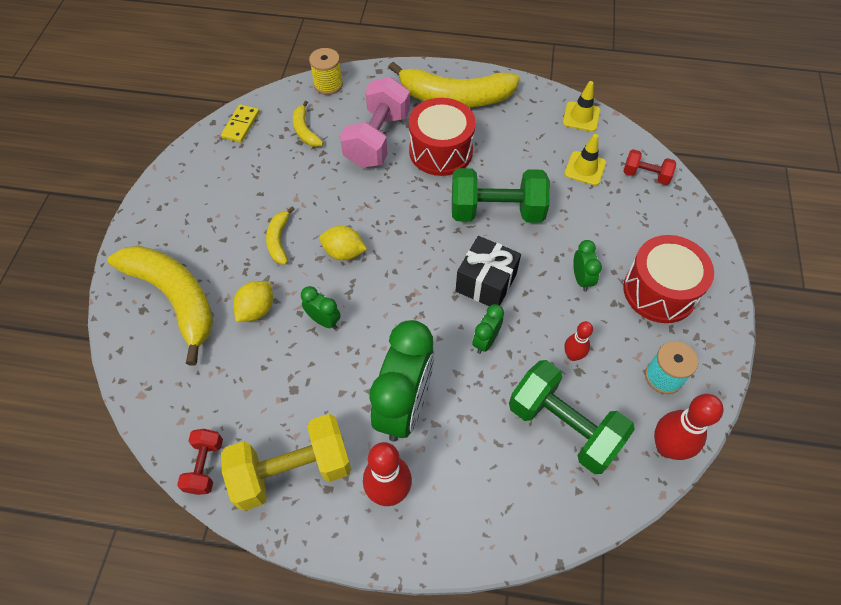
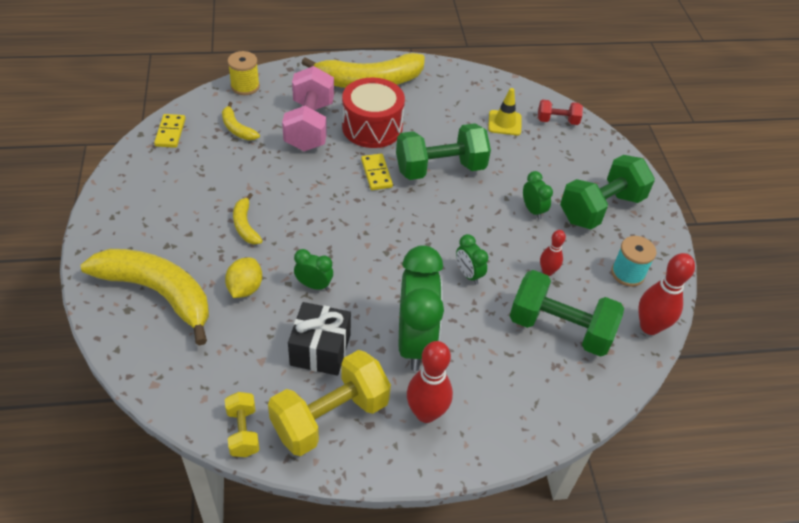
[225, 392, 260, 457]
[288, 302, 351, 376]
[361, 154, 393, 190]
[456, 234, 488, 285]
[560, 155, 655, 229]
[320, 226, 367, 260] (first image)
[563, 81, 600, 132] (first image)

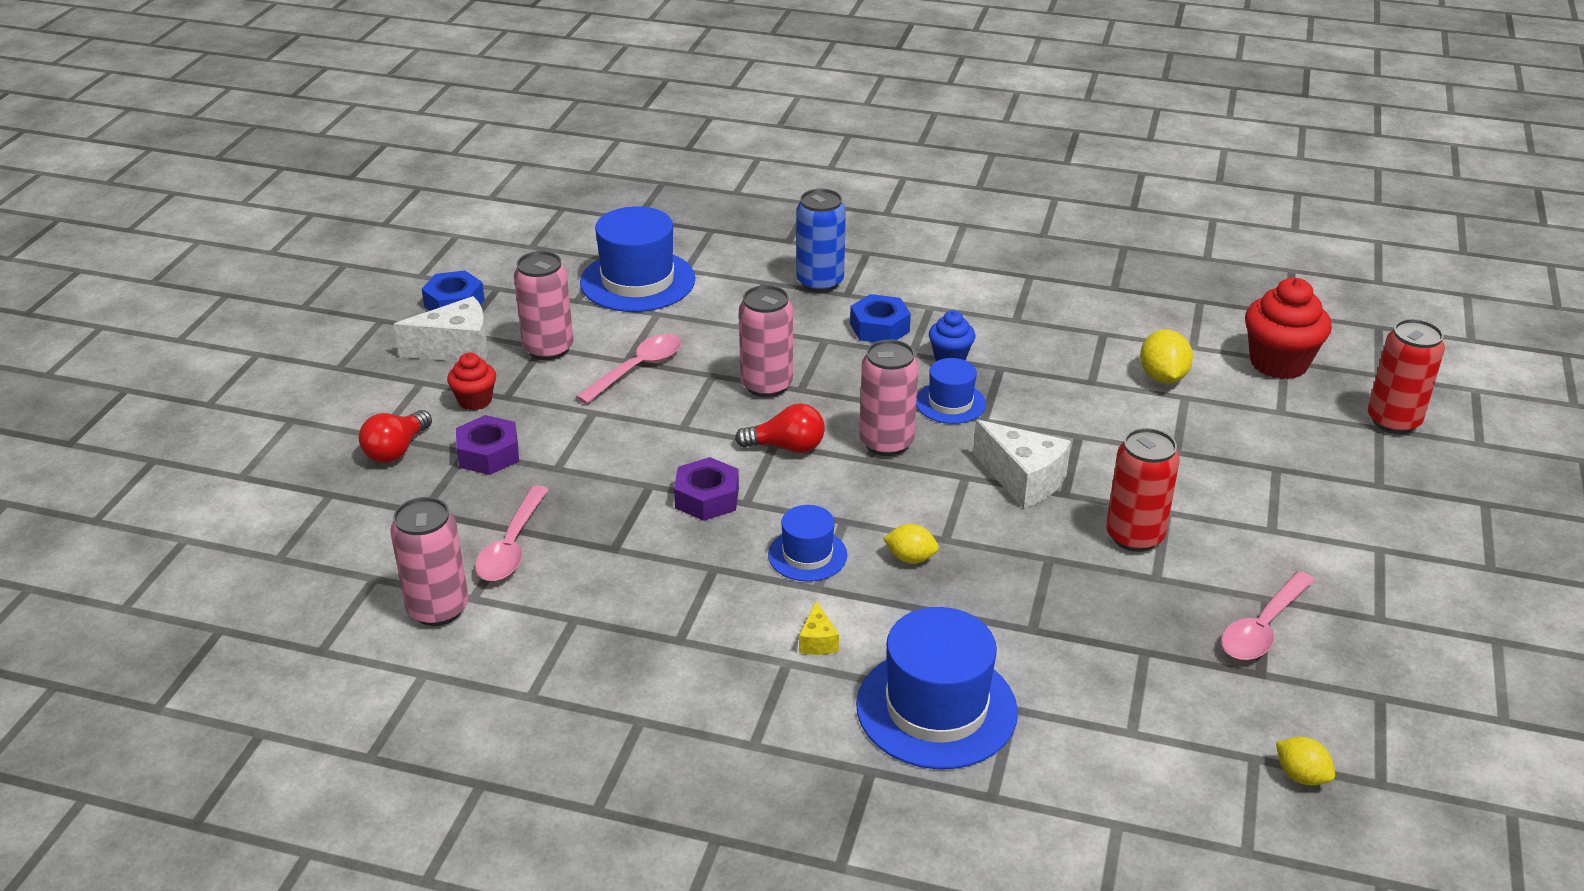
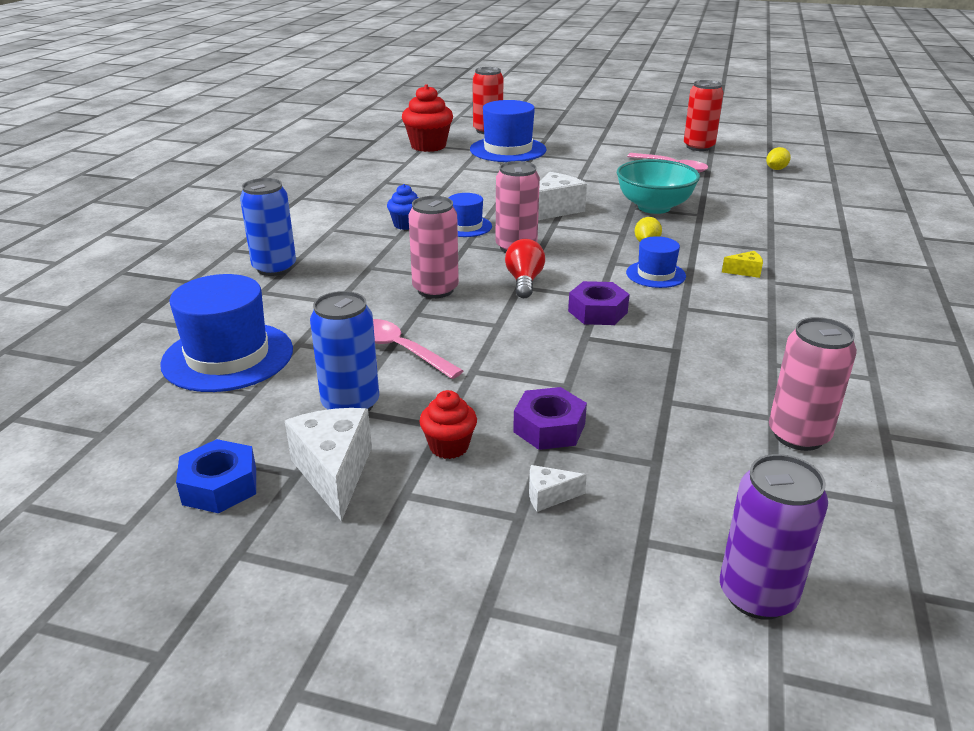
[310, 291, 379, 412]
[470, 100, 547, 162]
[529, 465, 587, 512]
[617, 159, 700, 214]
[684, 80, 723, 151]
[720, 454, 828, 619]
[475, 486, 549, 581] (first image)
[850, 294, 911, 342] (first image)
[1140, 329, 1193, 383] (first image)

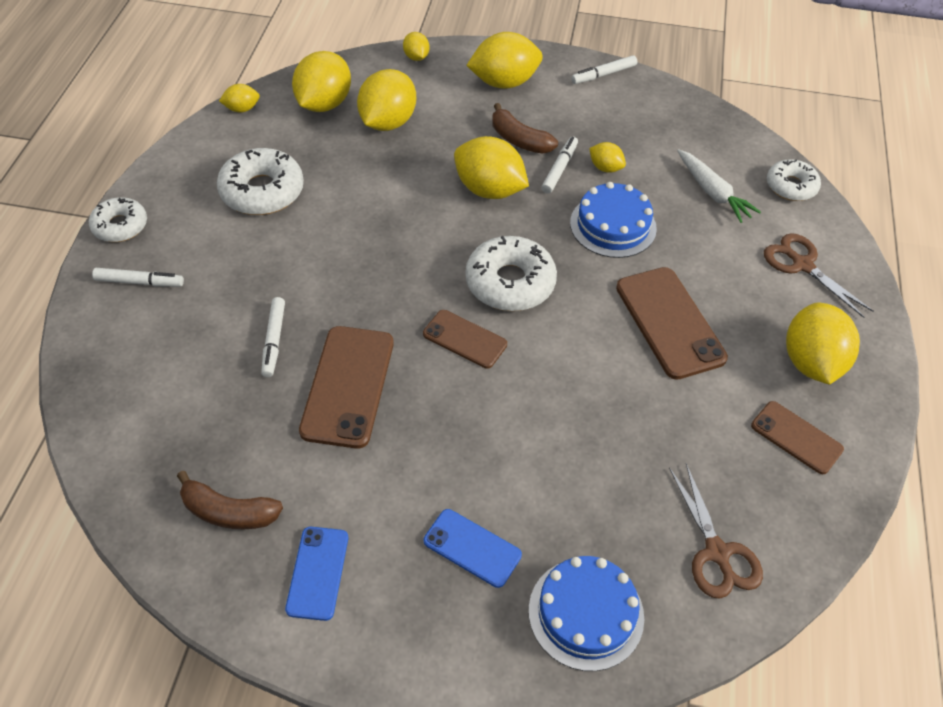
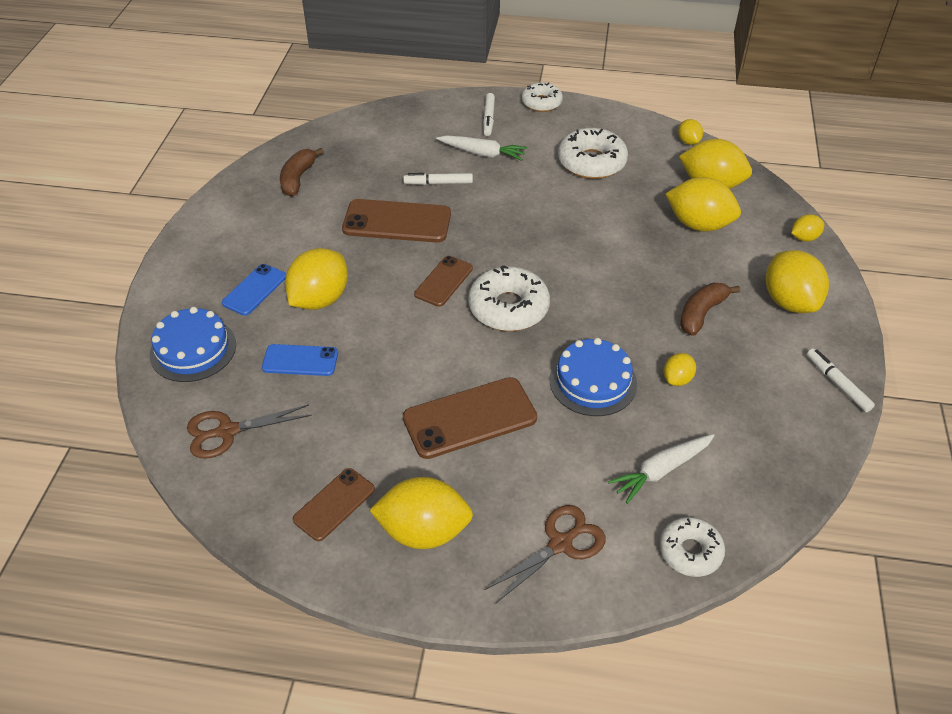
[262, 344, 338, 376]
[285, 248, 348, 310]
[436, 135, 527, 161]
[541, 137, 578, 194] (first image)

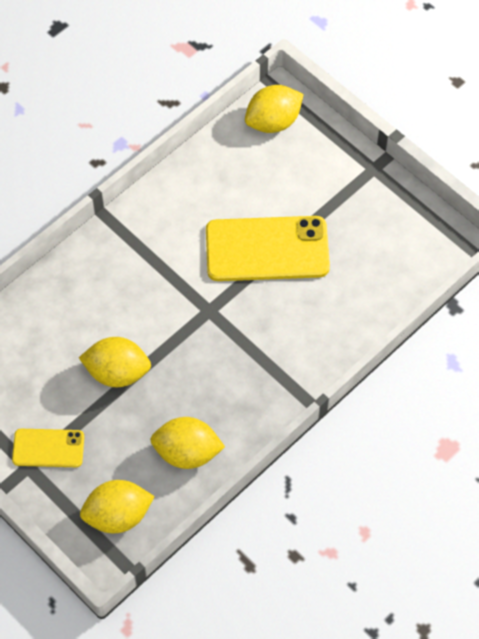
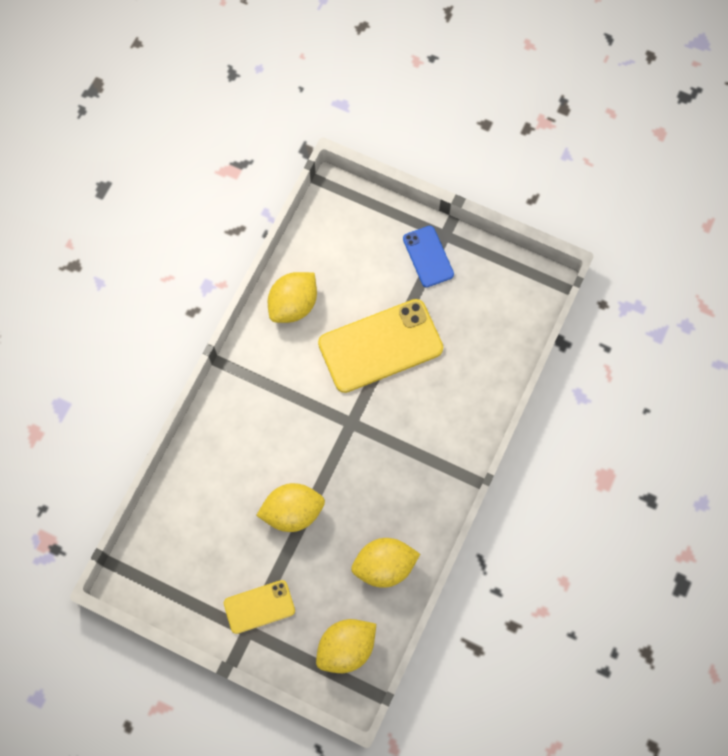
[268, 272, 317, 323]
[403, 226, 454, 287]

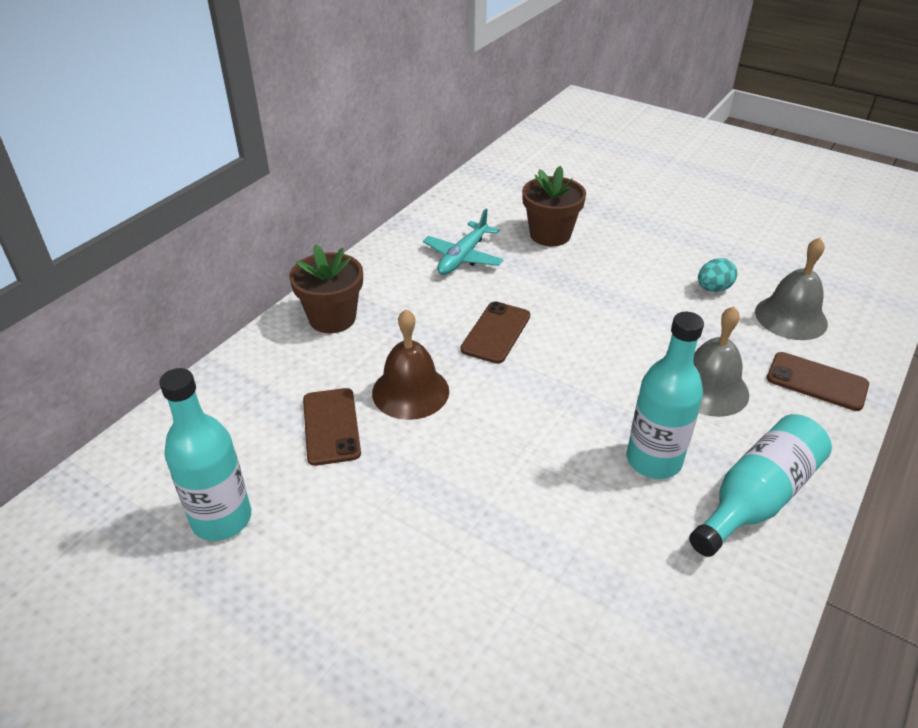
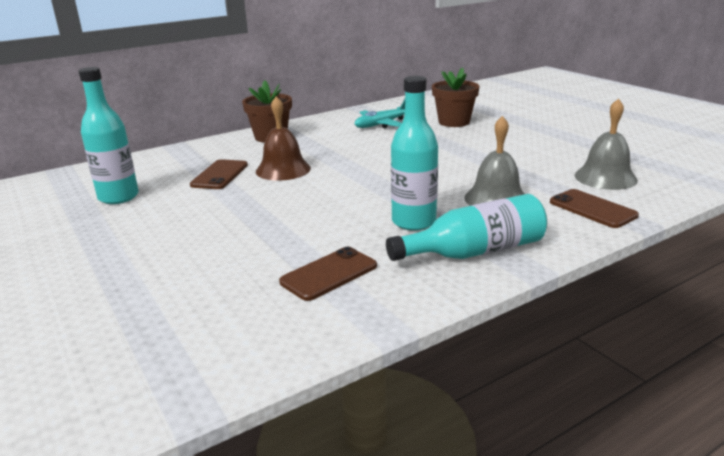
[279, 247, 377, 301]
[698, 258, 737, 292] (first image)

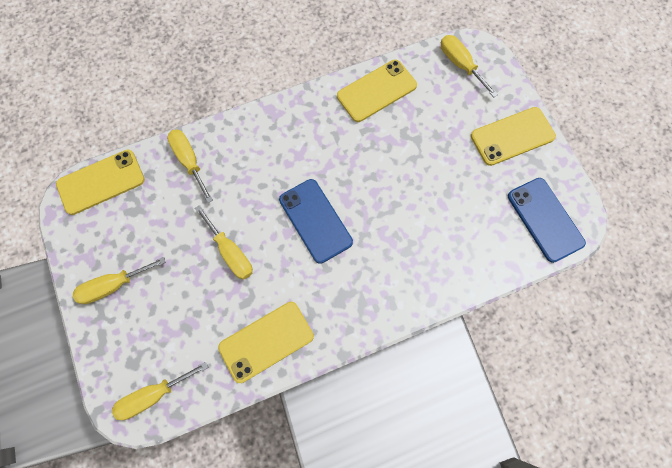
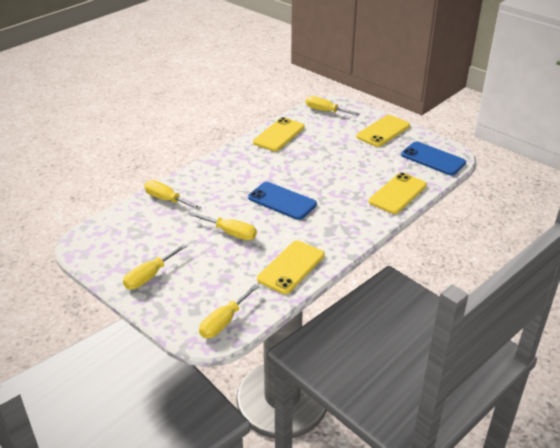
[369, 172, 427, 214]

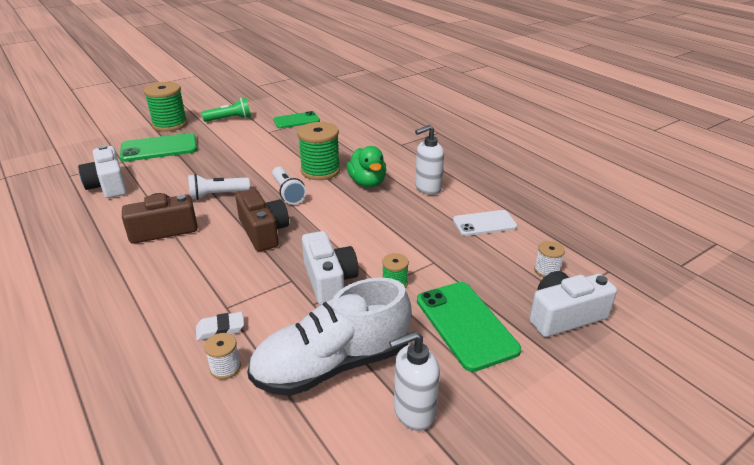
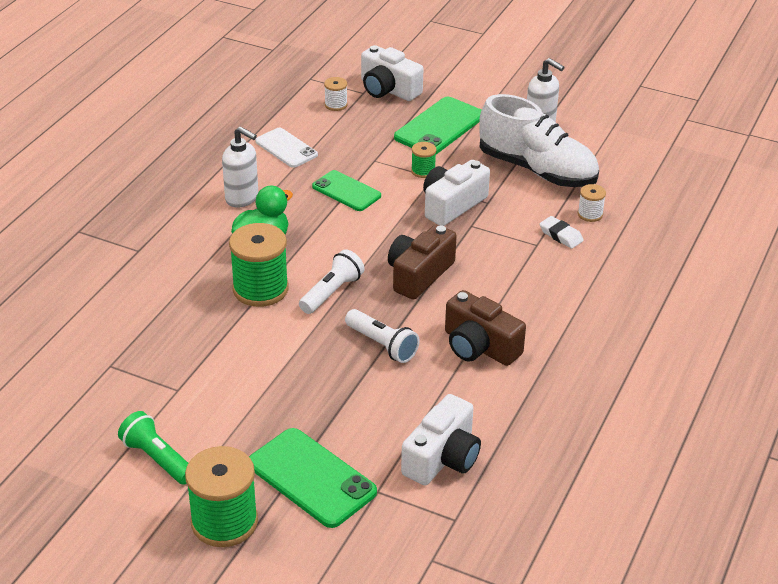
[312, 170, 381, 211]

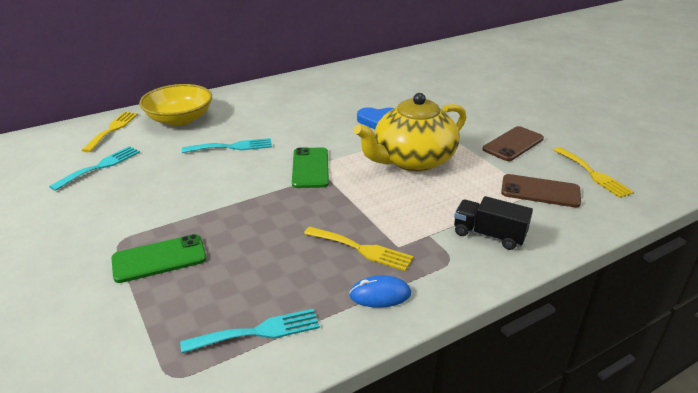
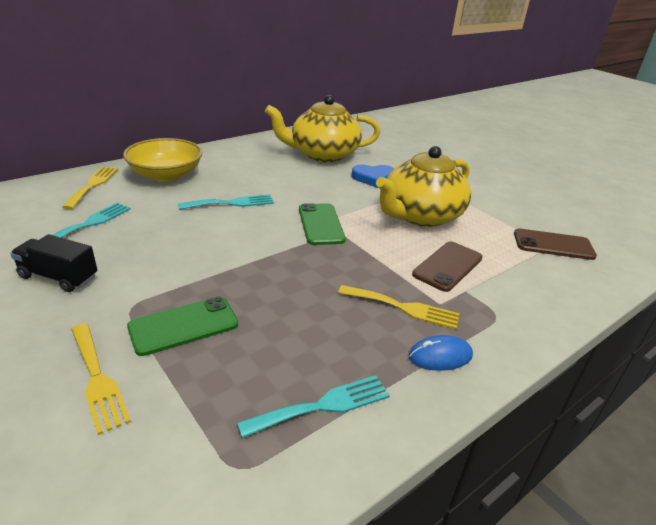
[10, 234, 97, 292]
[71, 323, 131, 435]
[265, 95, 380, 163]
[412, 241, 483, 292]

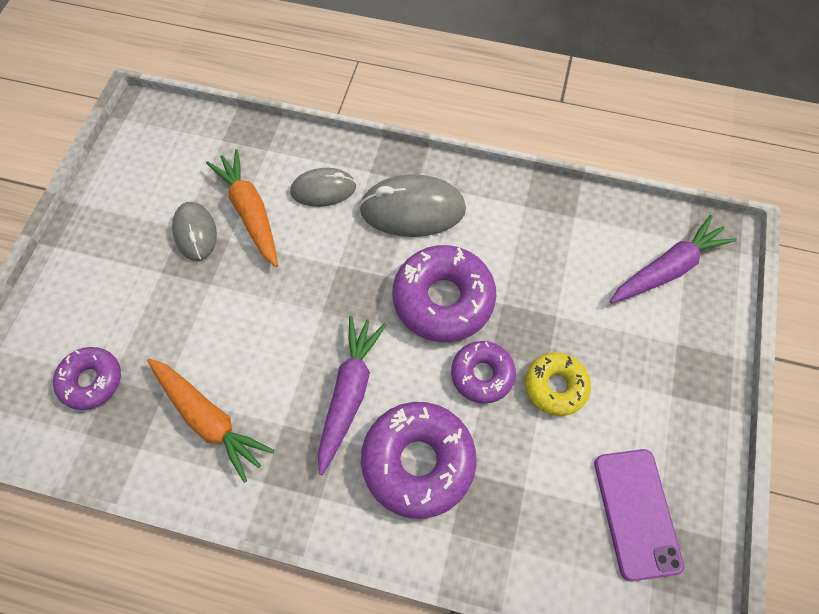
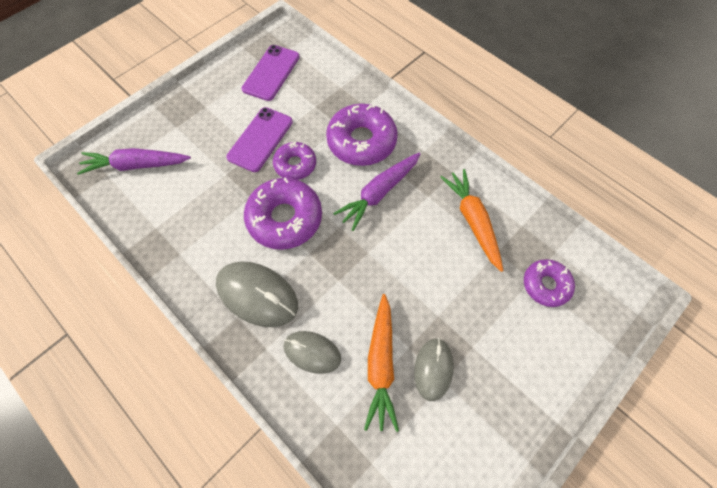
[226, 107, 293, 172]

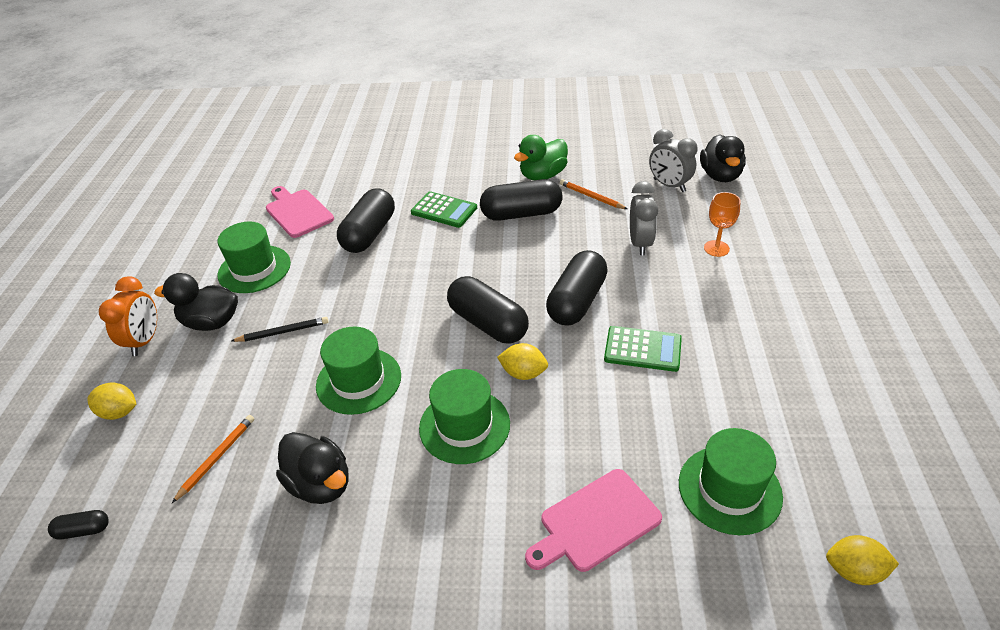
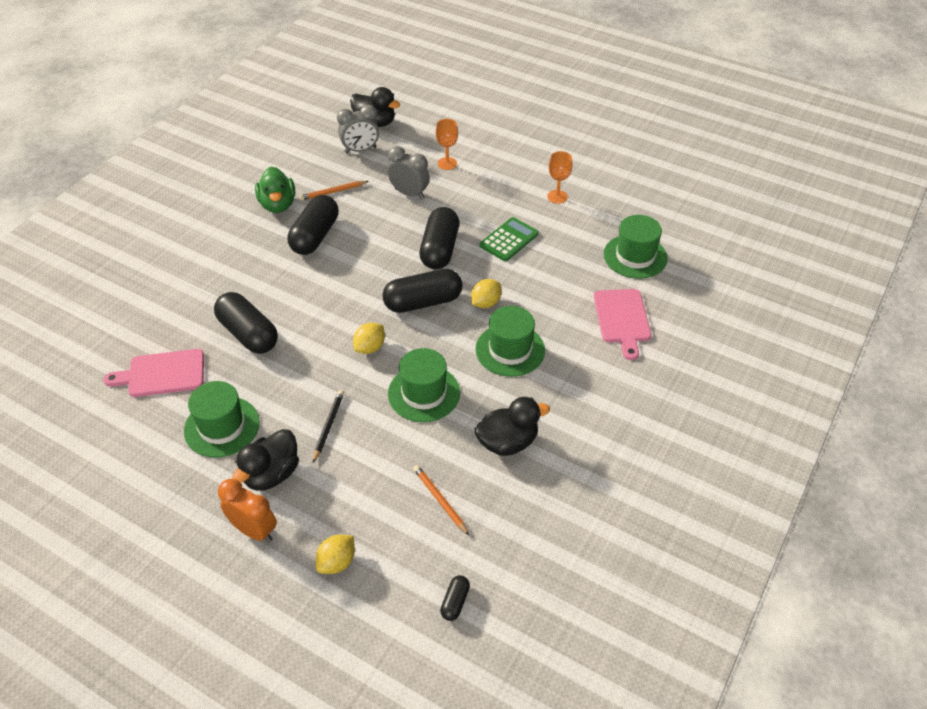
[353, 323, 385, 354]
[419, 207, 459, 269]
[547, 151, 572, 204]
[411, 191, 477, 228] (first image)

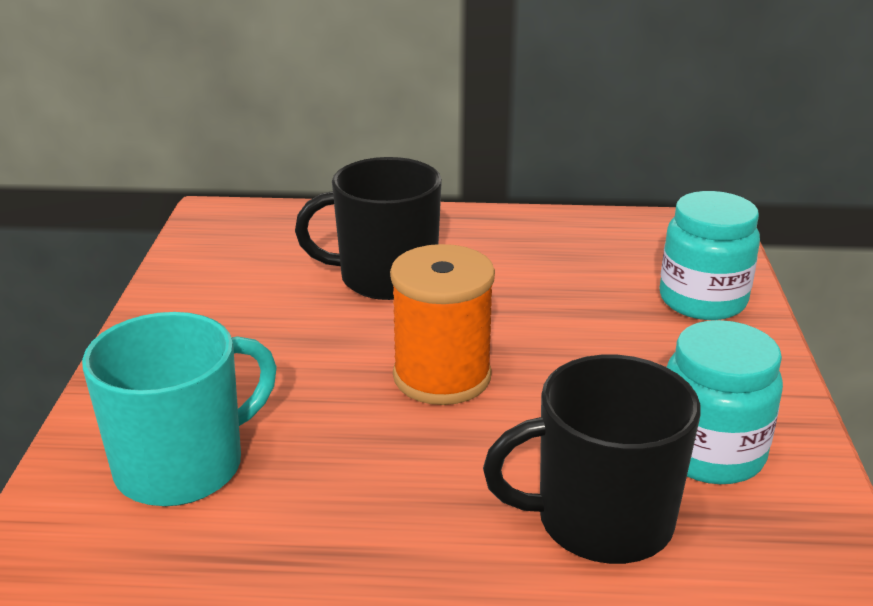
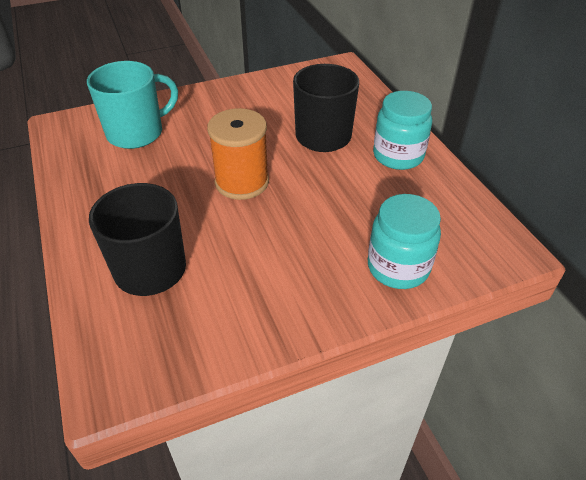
[87, 61, 178, 149]
[373, 91, 432, 170]

